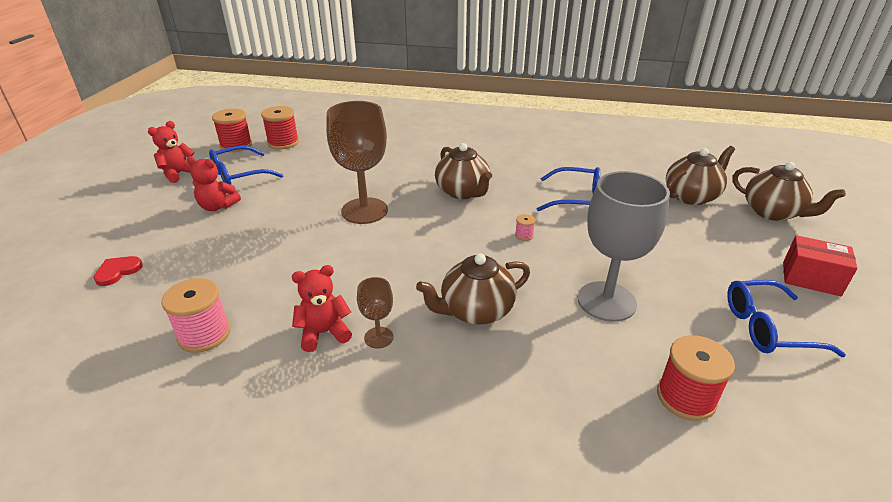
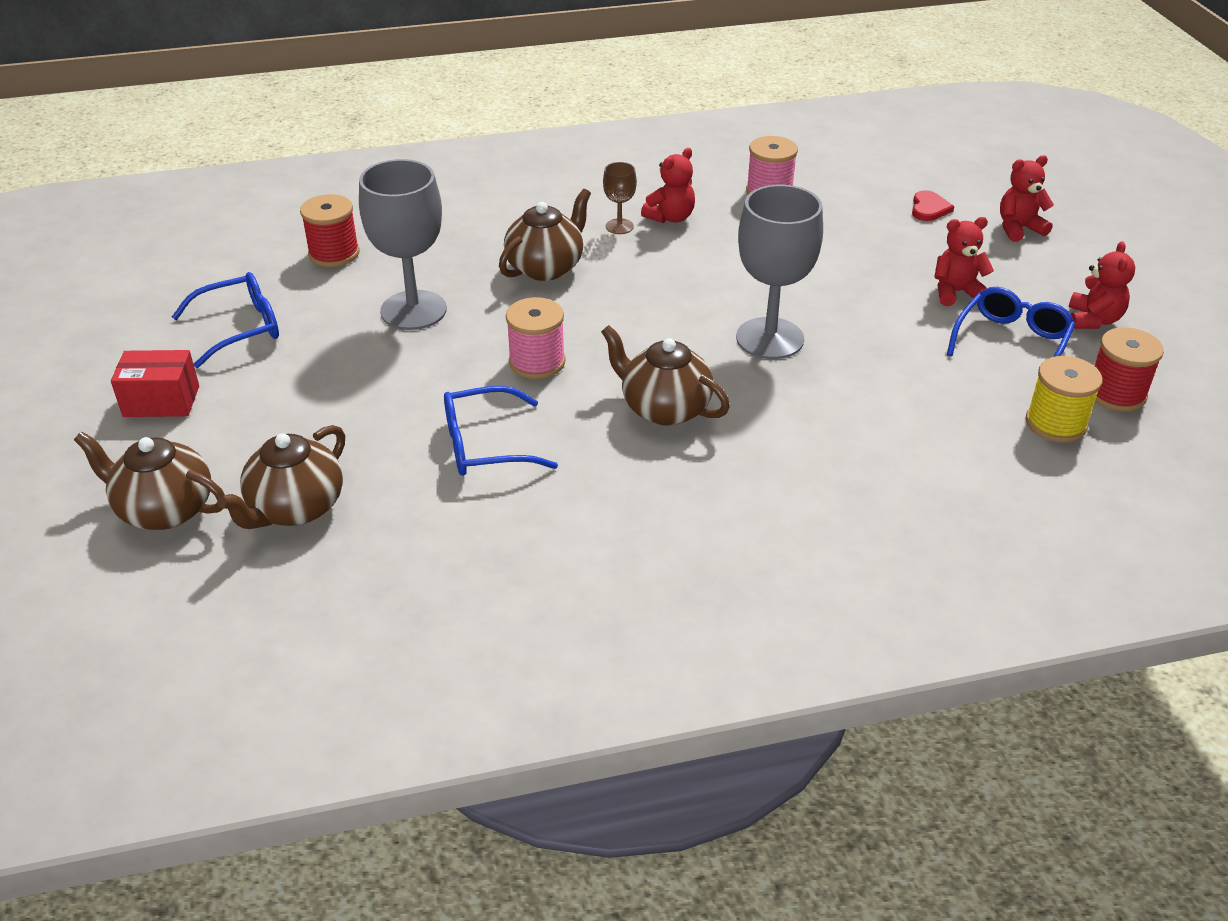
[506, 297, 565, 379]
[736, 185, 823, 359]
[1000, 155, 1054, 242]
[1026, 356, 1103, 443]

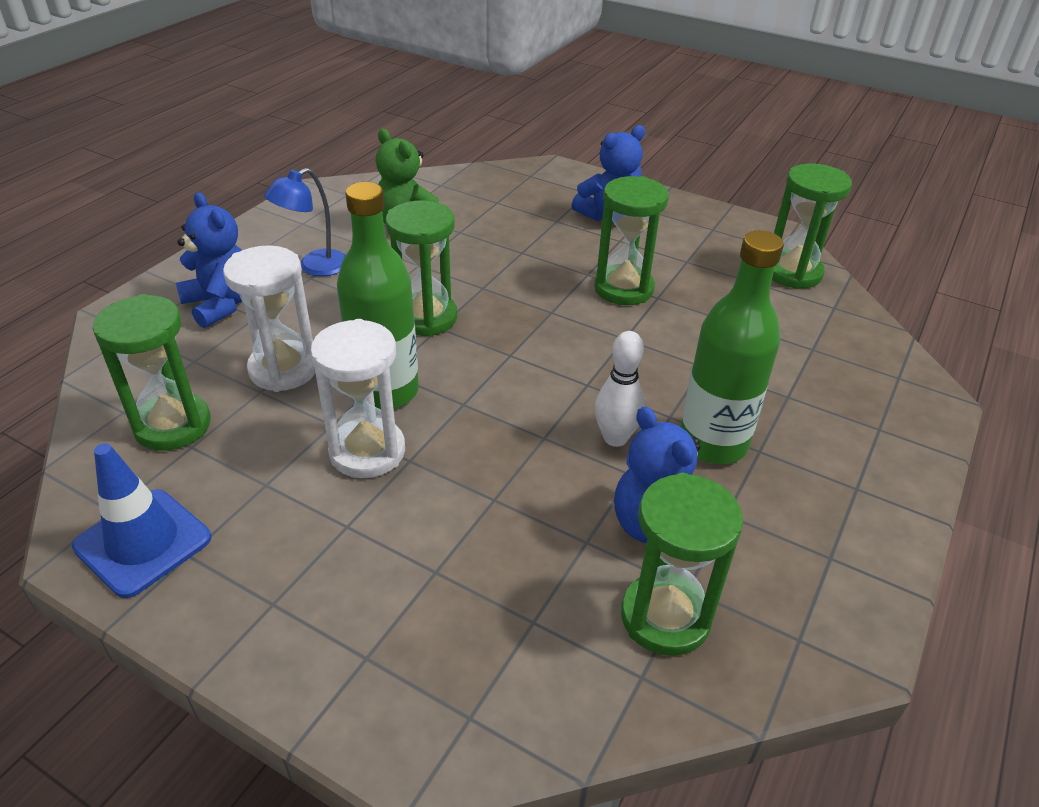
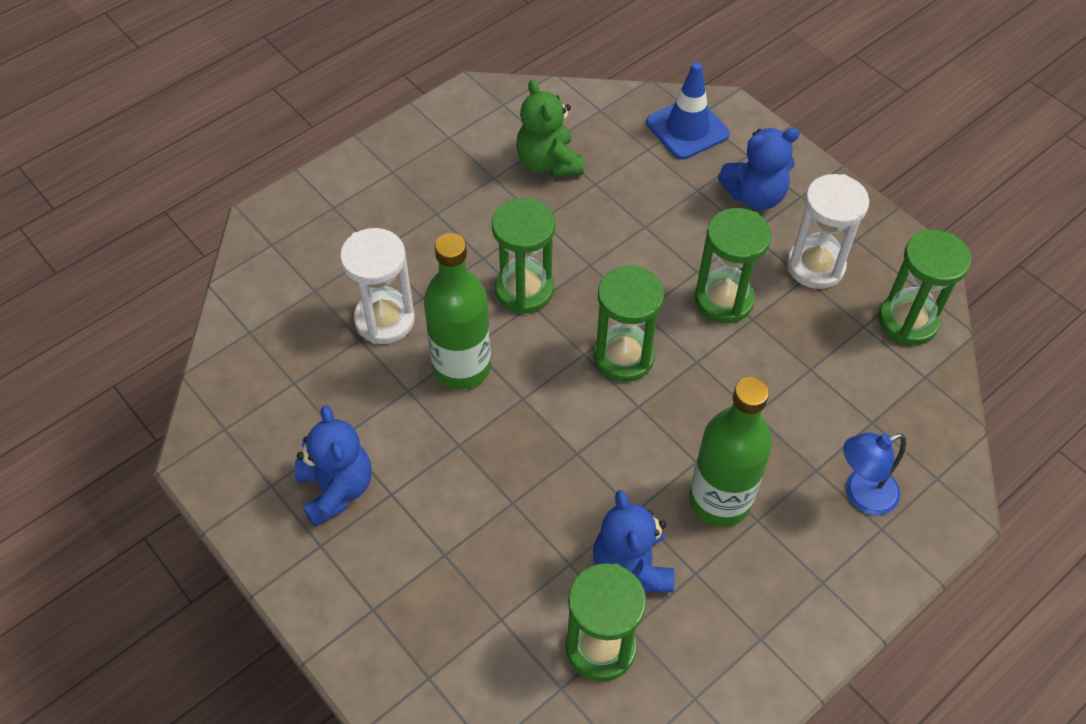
[295, 405, 372, 527]
[593, 265, 664, 382]
[646, 62, 730, 160]
[787, 174, 869, 289]
[843, 433, 906, 515]
[595, 331, 645, 447] (first image)

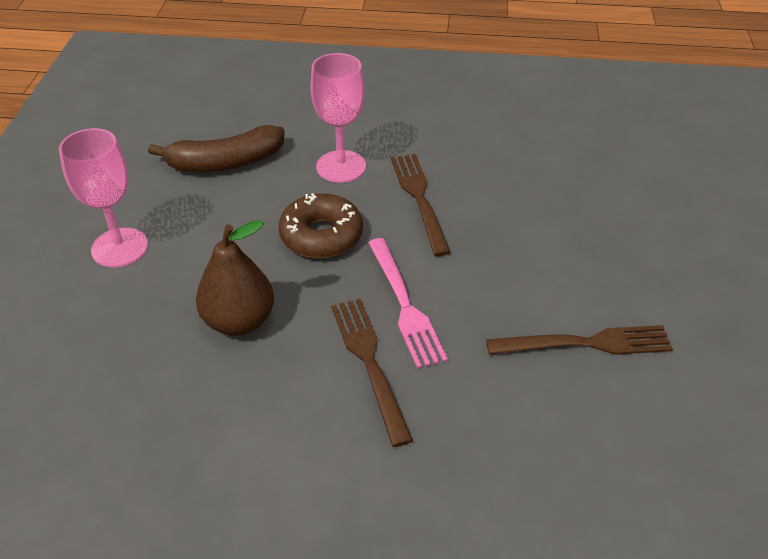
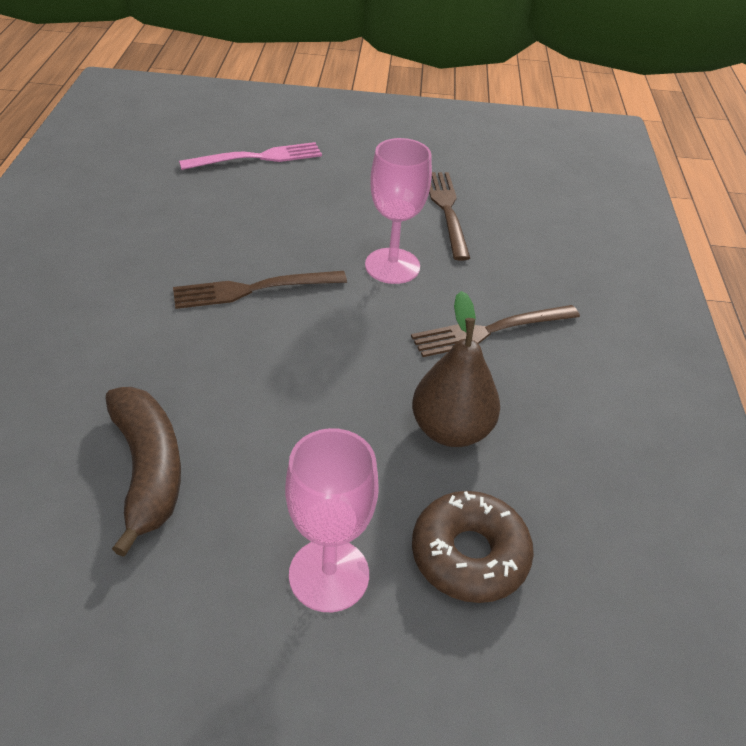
[179, 142, 322, 170]
[365, 138, 432, 284]
[412, 491, 534, 603]

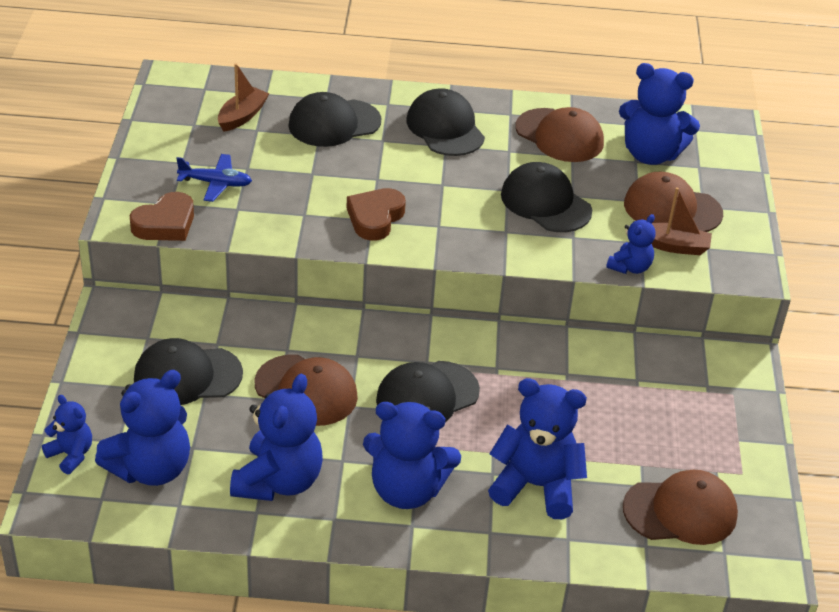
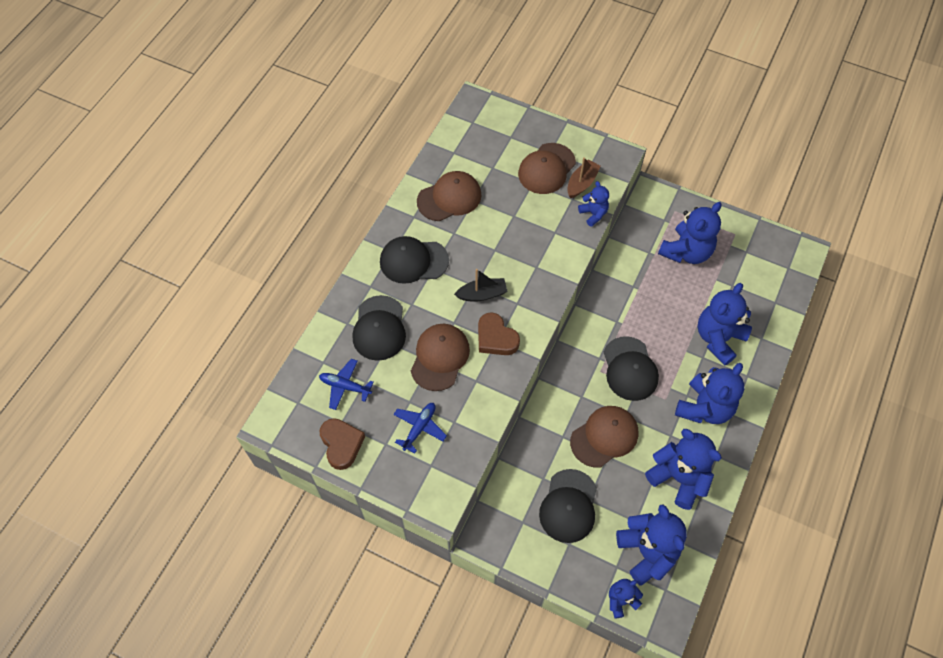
[319, 359, 374, 410]
[319, 418, 365, 470]
[411, 324, 470, 391]
[454, 269, 508, 302]
[658, 202, 722, 264]
[501, 162, 592, 232] (first image)

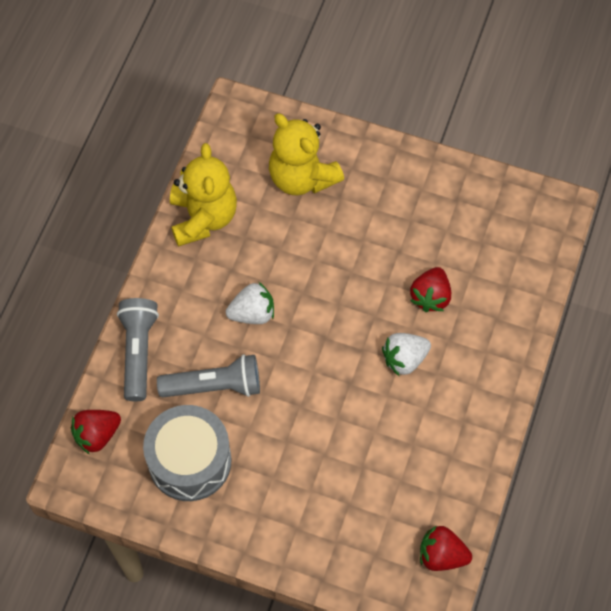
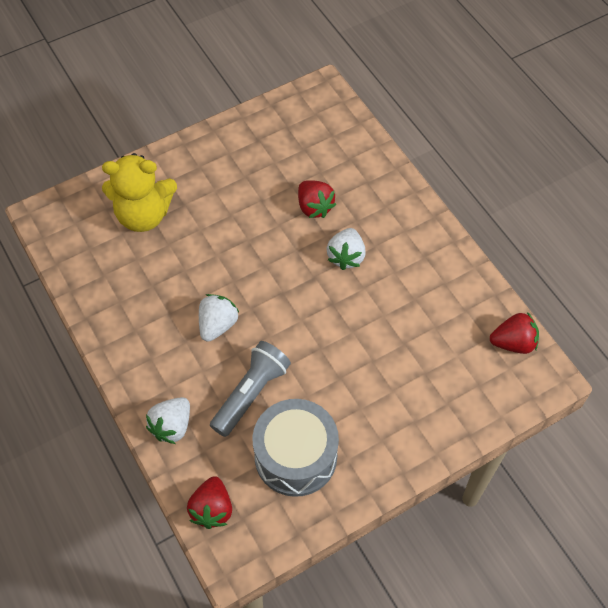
[146, 397, 190, 444]
[490, 312, 539, 354]
[170, 143, 237, 247] (first image)

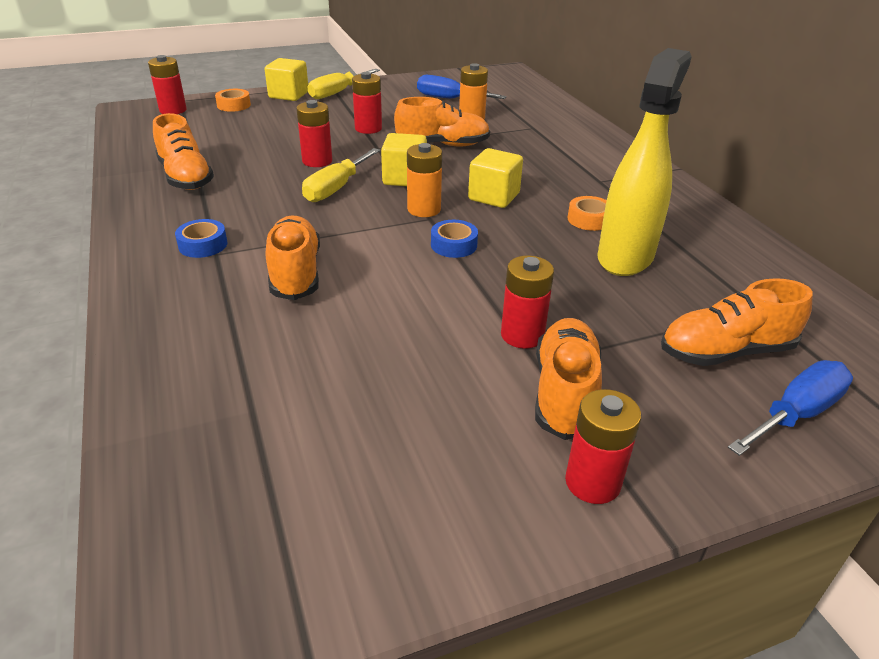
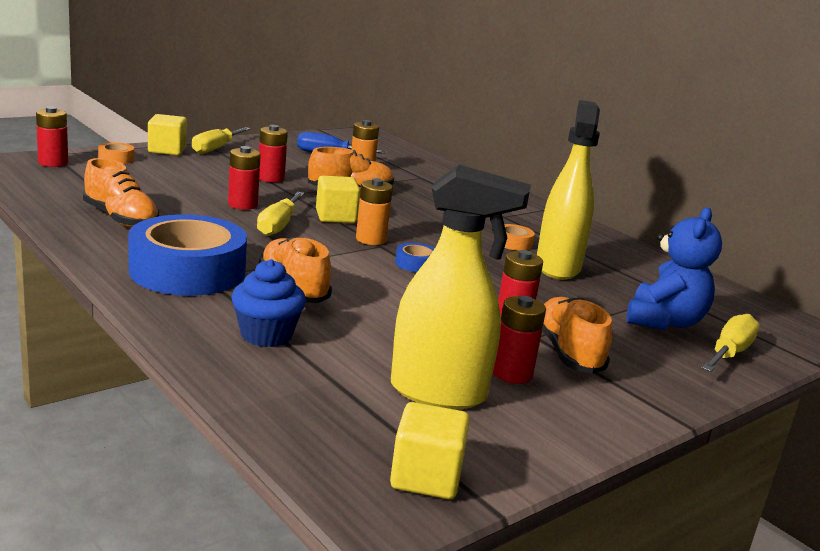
[128, 214, 247, 296]
[231, 259, 306, 347]
[390, 402, 470, 499]
[391, 165, 531, 409]
[493, 296, 546, 384]
[626, 207, 722, 330]
[701, 314, 760, 372]

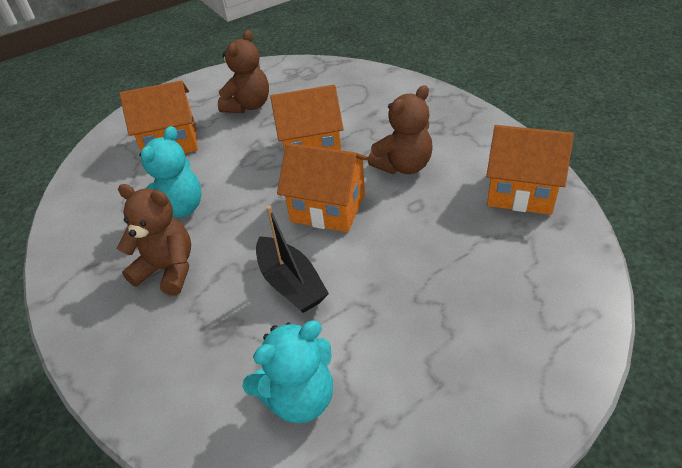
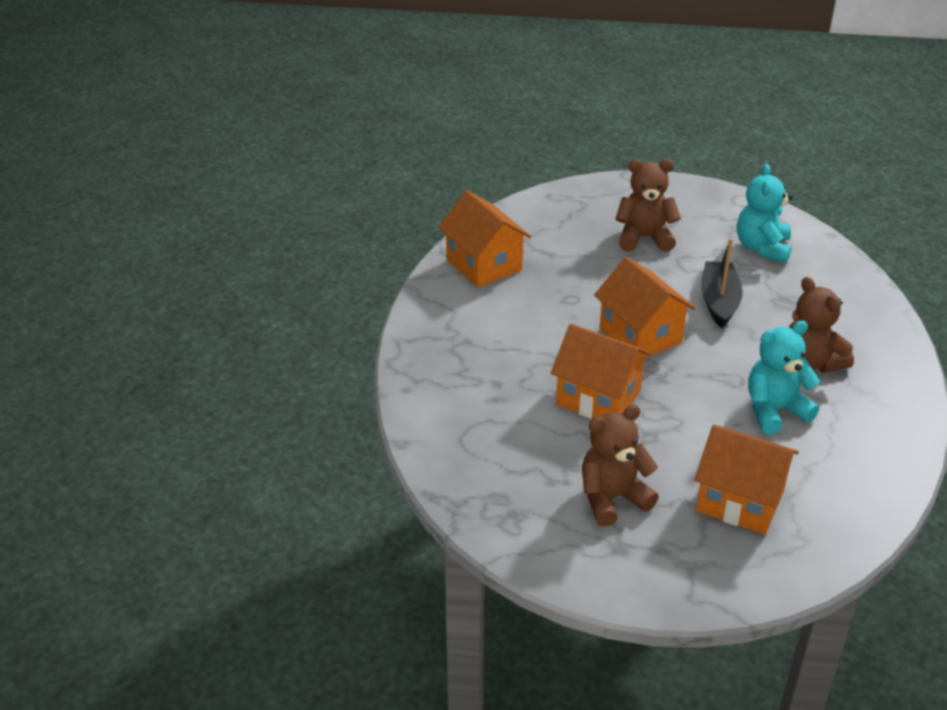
[615, 159, 681, 252]
[737, 164, 793, 263]

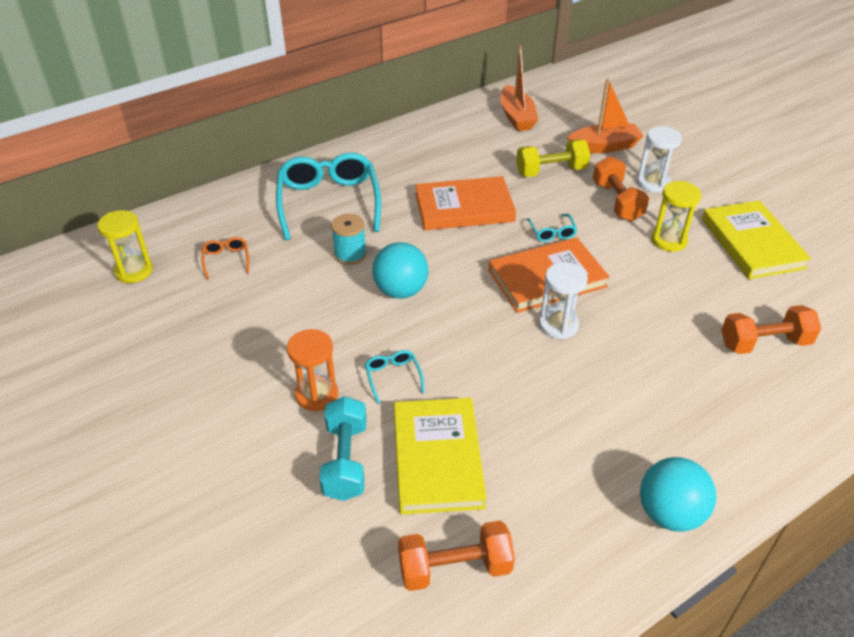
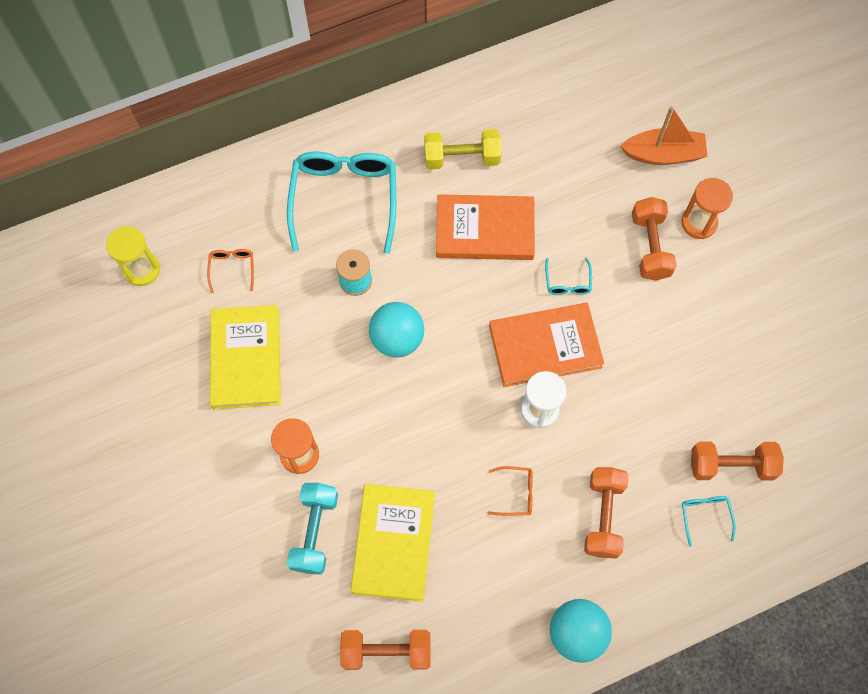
[210, 305, 281, 409]
[424, 129, 501, 170]
[488, 466, 533, 516]
[584, 467, 629, 558]
[681, 178, 733, 239]
[682, 496, 736, 547]
[500, 45, 538, 131] (first image)
[651, 181, 701, 252] (first image)

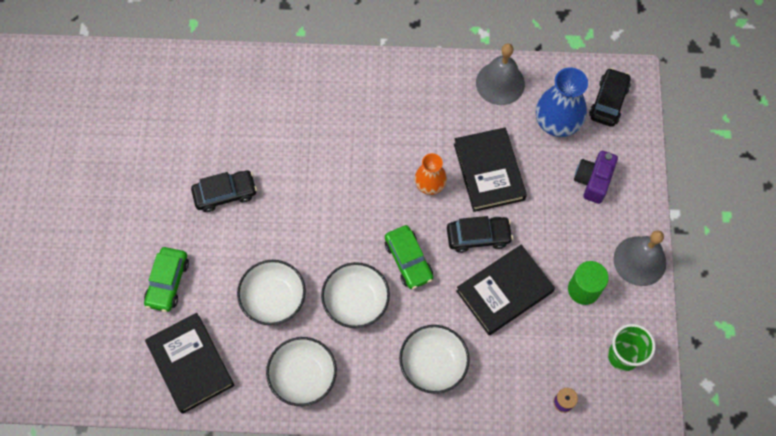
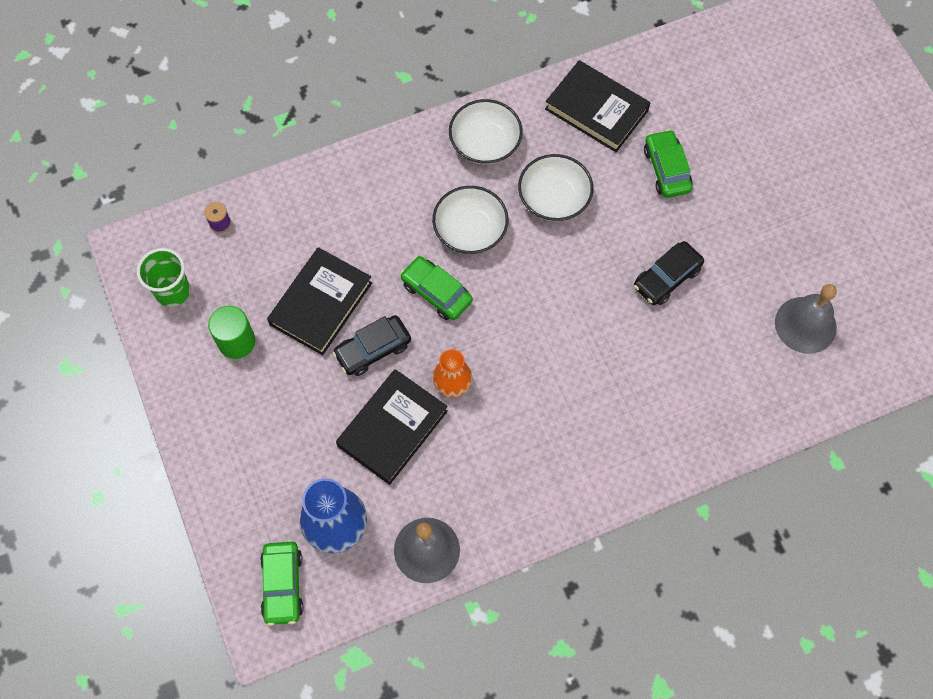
[260, 542, 303, 626]
[336, 369, 448, 485]
[775, 284, 837, 354]
[399, 325, 470, 394] (first image)
[574, 151, 618, 204] (first image)

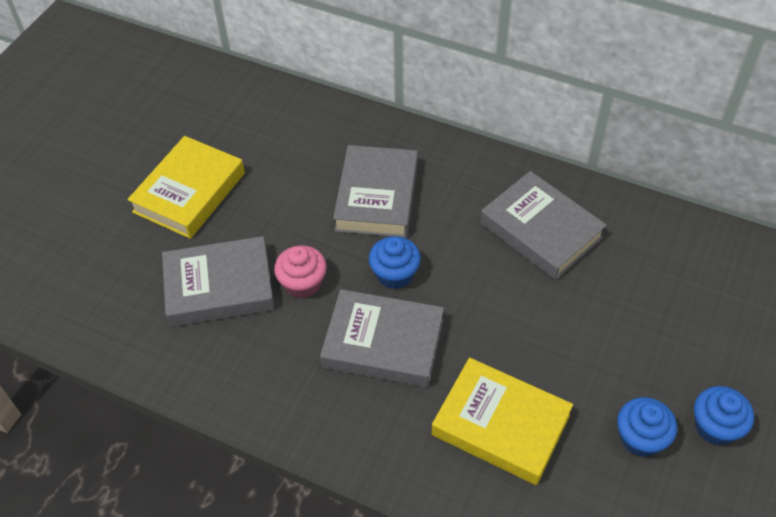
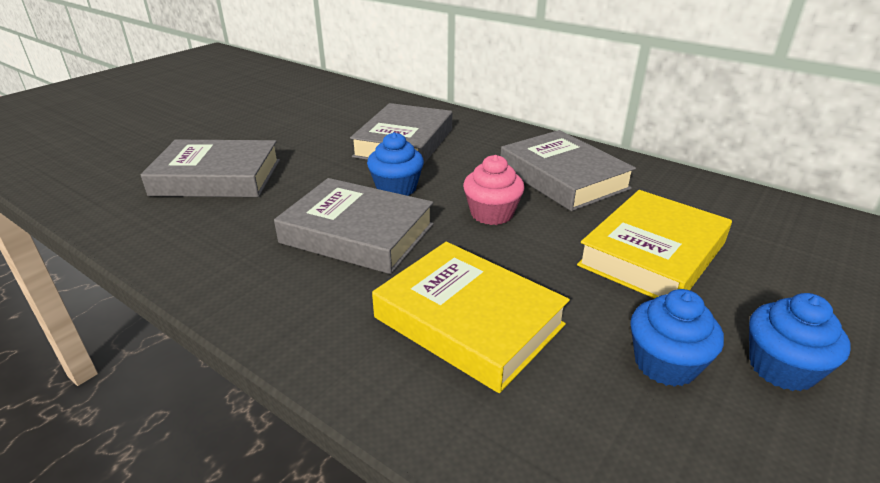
[463, 155, 525, 225]
[577, 190, 732, 299]

